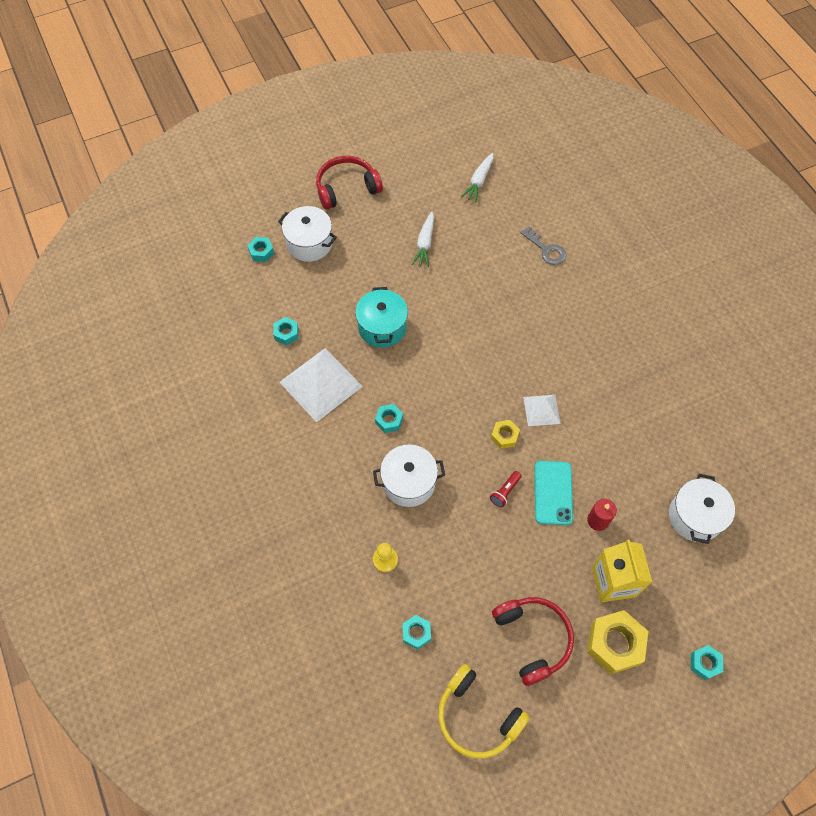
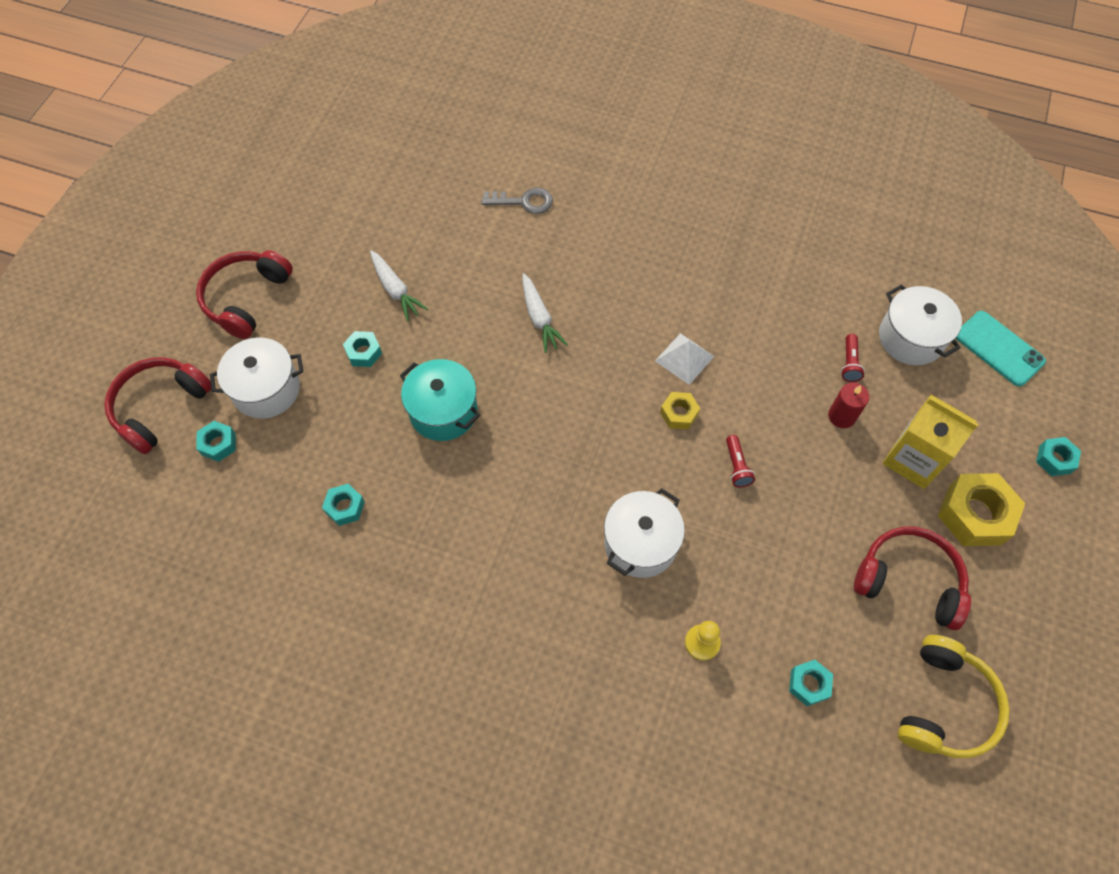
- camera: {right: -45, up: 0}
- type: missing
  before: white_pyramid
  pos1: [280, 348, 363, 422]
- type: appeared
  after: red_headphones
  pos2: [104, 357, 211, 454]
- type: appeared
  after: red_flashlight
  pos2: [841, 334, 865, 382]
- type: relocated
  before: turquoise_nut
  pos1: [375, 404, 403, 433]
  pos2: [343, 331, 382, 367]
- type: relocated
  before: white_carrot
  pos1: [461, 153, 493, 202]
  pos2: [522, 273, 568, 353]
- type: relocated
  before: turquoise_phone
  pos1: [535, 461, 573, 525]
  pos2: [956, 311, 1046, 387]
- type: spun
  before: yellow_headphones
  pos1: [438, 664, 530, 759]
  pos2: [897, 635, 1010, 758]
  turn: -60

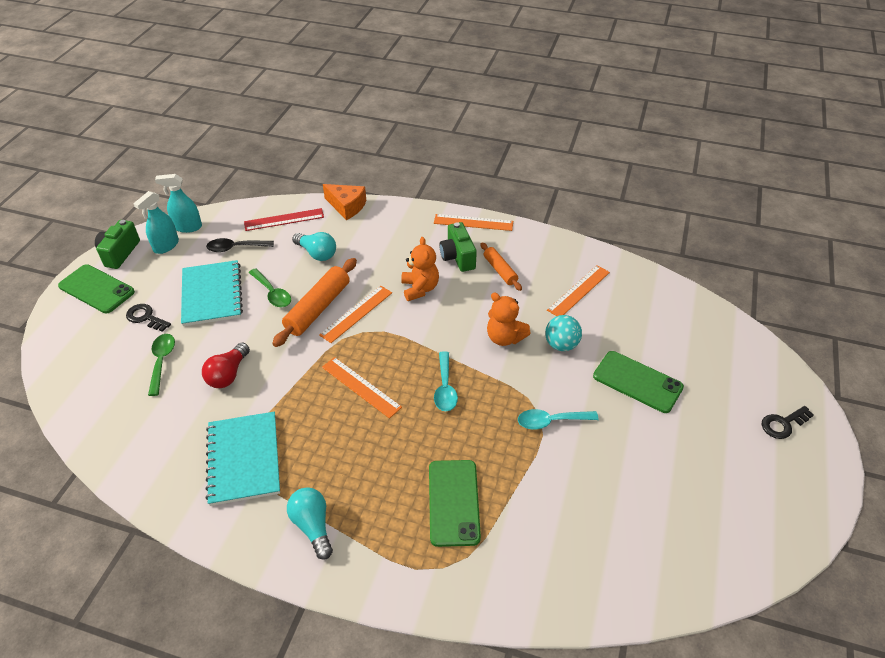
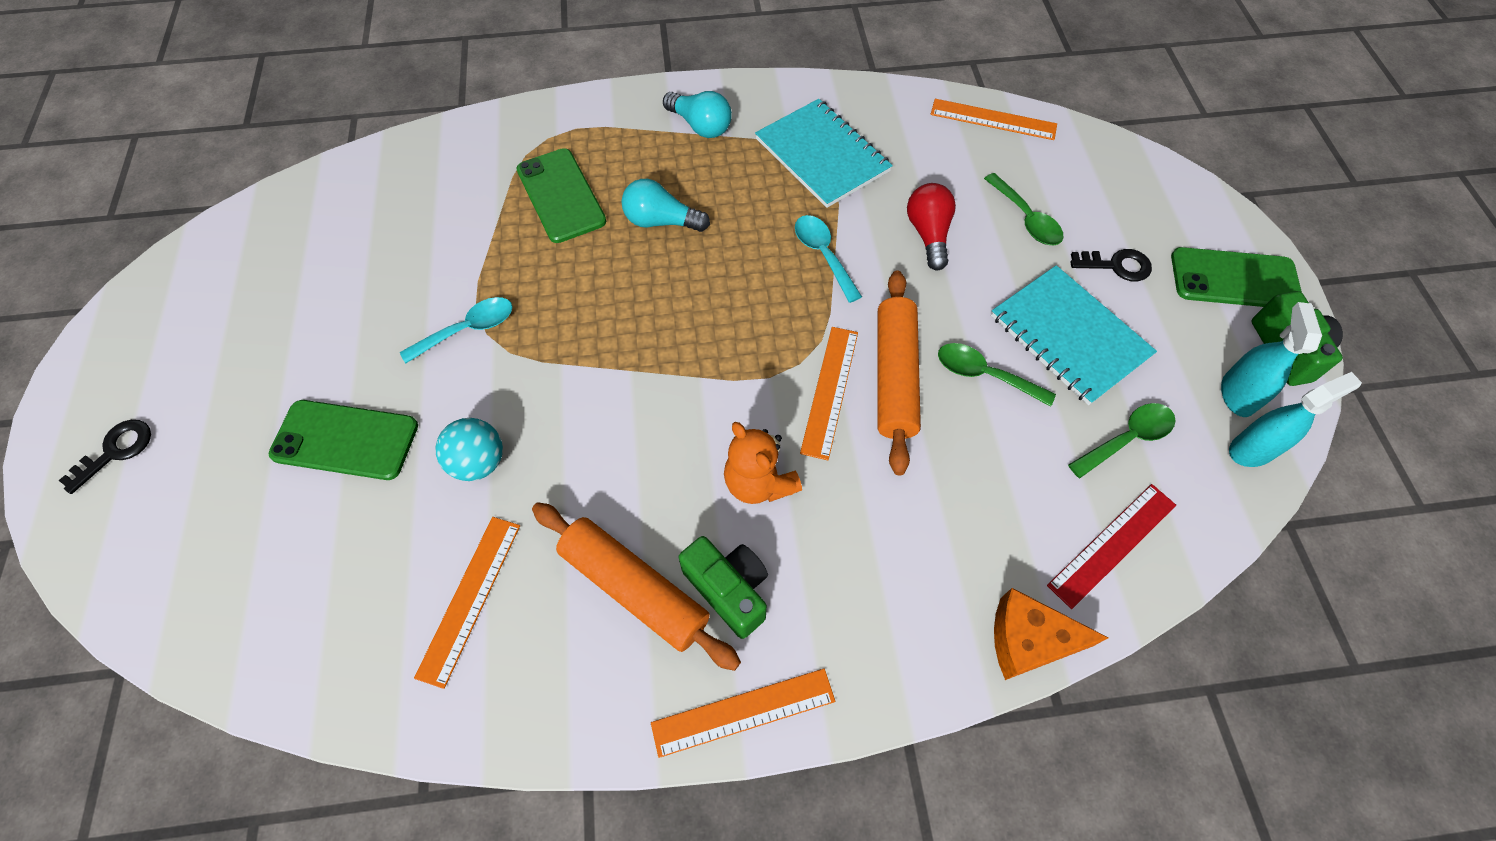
- camera: {right: 155, up: 15}
- type: missing
  before: orange_teddy_bear
  pos1: [487, 293, 531, 346]
- type: relocated
  before: turquoise_light_bulb
  pos1: [292, 232, 336, 261]
  pos2: [621, 179, 710, 232]
- type: relocated
  before: orange_ruler
  pos1: [322, 357, 402, 419]
  pos2: [931, 99, 1057, 140]
- type: relocated
  before: turquoise_spoon
  pos1: [434, 351, 458, 411]
  pos2: [795, 215, 862, 303]
- type: colour
  before: black_spoon
  after: green_spoon
  pos1: [206, 238, 274, 252]
  pos2: [1068, 403, 1176, 478]
- type: size
  before: orange_rolling_pin
  pos1: [481, 243, 522, 291]
  pos2: [532, 502, 741, 671]
  scale: 1.69

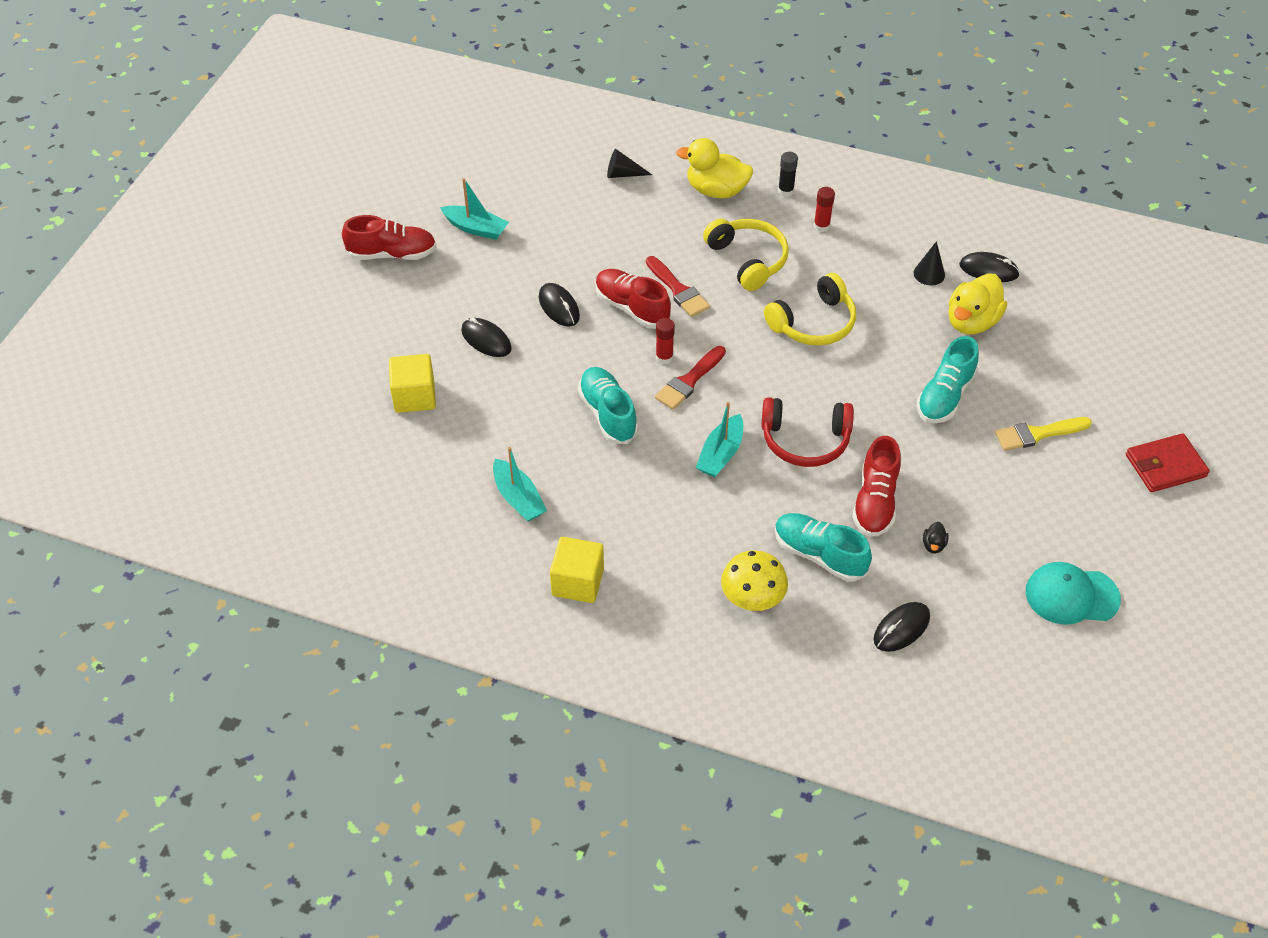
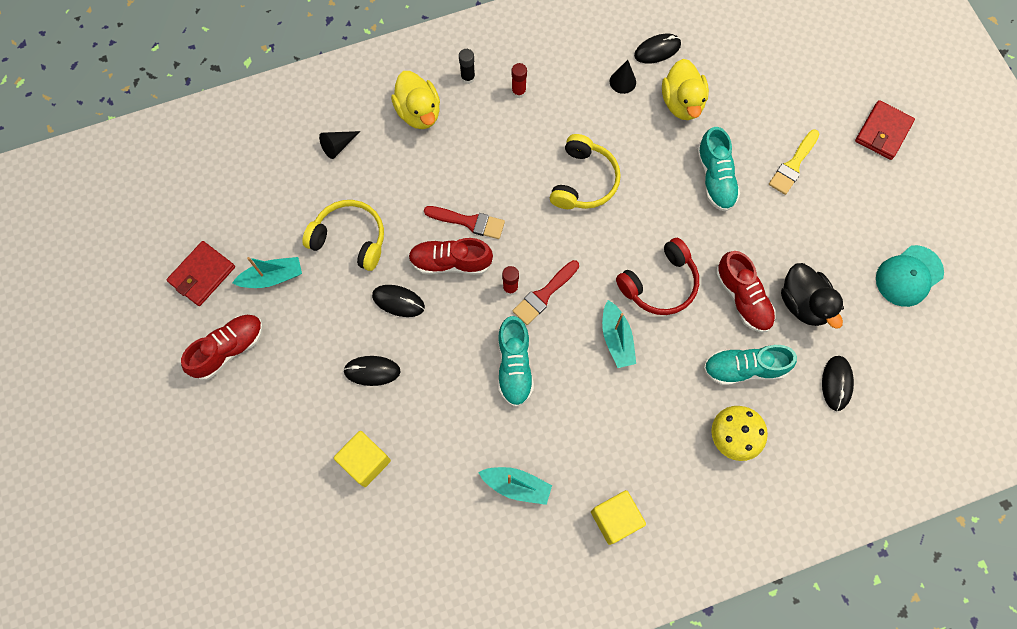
- camera: {right: -40, up: 20}
- type: appeared
  after: red_wallet
  pos2: [166, 241, 235, 306]
- type: relocated
  before: yellow_headphones
  pos1: [703, 219, 789, 291]
  pos2: [302, 200, 384, 271]
- type: spun
  before: turquoise_shoe
  pos1: [578, 367, 638, 444]
  pos2: [498, 316, 534, 407]
  turn: -120
- type: spun
  before: red_brush
  pos1: [655, 346, 726, 410]
  pos2: [512, 260, 579, 325]
  turn: 45
- type: spun
  before: yellow_duck
  pos1: [676, 138, 753, 198]
  pos2: [391, 71, 440, 129]
  turn: -90
- type: size
  before: black_duck
  pos1: [923, 522, 949, 553]
  pos2: [781, 263, 844, 329]
  scale: 2.4

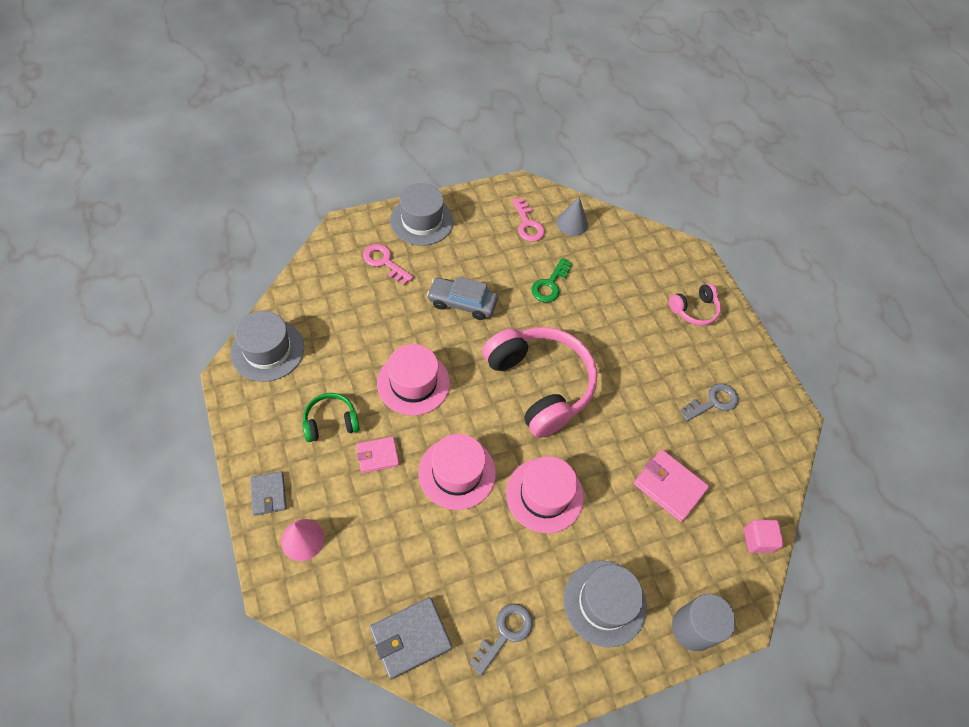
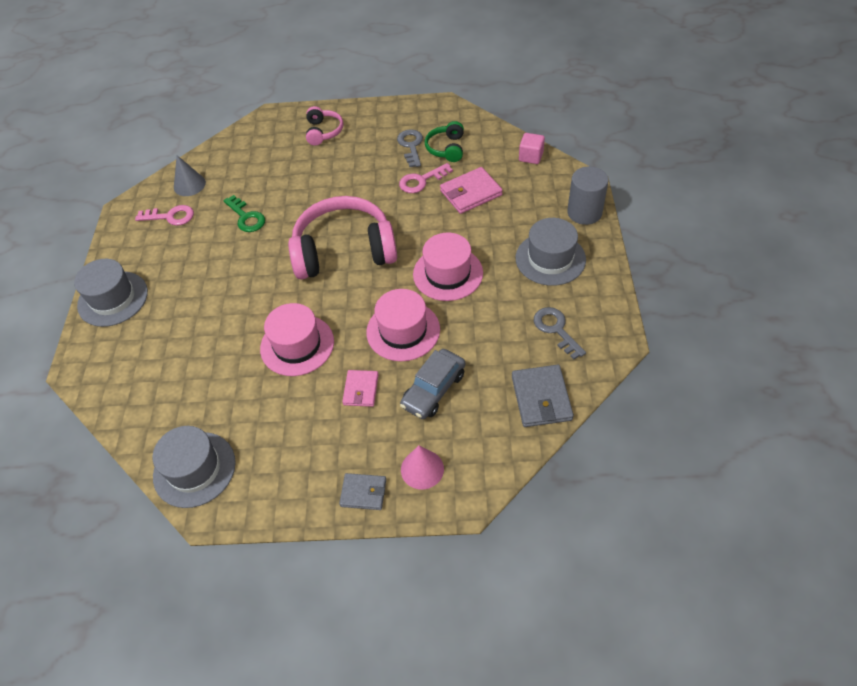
- camera: {right: -60, up: -5}
- type: relocated
  before: green_headphones
  pos1: [302, 393, 360, 442]
  pos2: [425, 121, 464, 162]
- type: relocated
  before: pink_key
  pos1: [363, 244, 414, 285]
  pos2: [399, 163, 453, 193]
- type: relocated
  before: grey_car
  pos1: [427, 276, 498, 320]
  pos2: [400, 349, 465, 419]

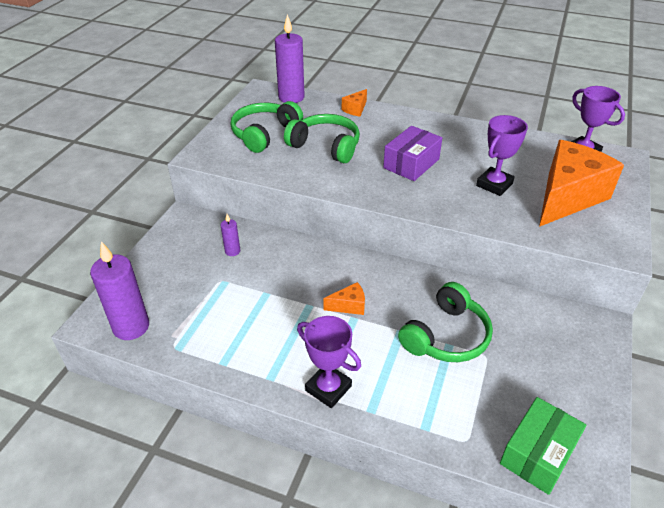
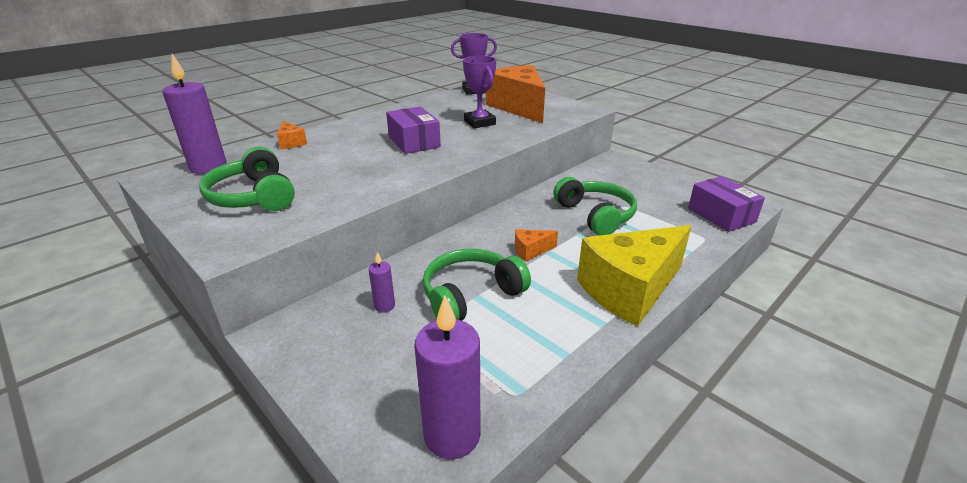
- camera: {right: -65, up: -10}
- type: relocated
  before: green_headphones
  pos1: [284, 114, 360, 163]
  pos2: [423, 249, 531, 321]
- type: exchanged
  before: purple_trophy
  after: yellow_cheese
  pos1: [297, 316, 361, 408]
  pos2: [577, 225, 692, 327]
- type: colour
  before: green_box
  after: purple_box
  pos1: [500, 397, 586, 495]
  pos2: [688, 176, 765, 232]
- type: spun
  before: orange_cheese
  pos1: [323, 282, 365, 315]
  pos2: [515, 229, 558, 262]
  turn: -120

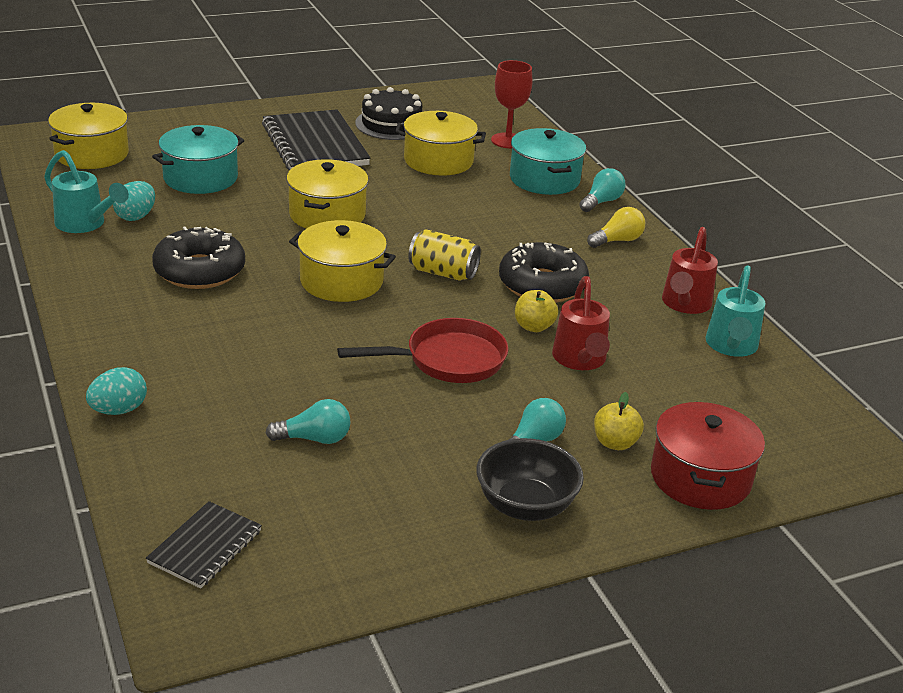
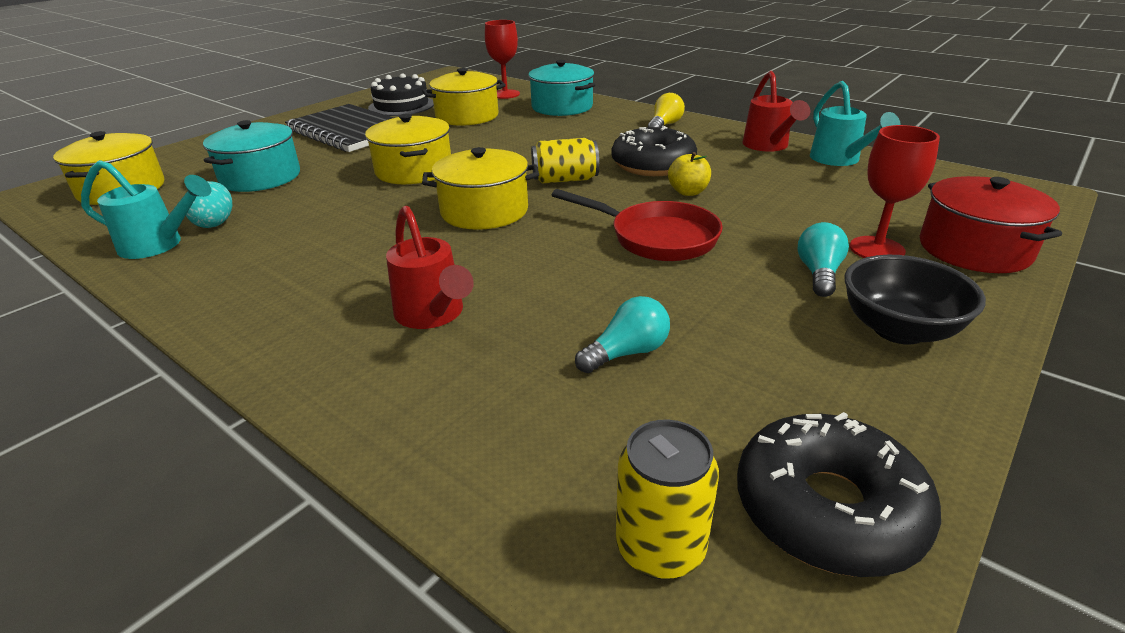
- camera: {right: -25, up: 0}
- type: missing
  before: turquoise_egg
  pos1: [86, 367, 147, 415]
- type: missing
  before: turquoise_light_bulb
  pos1: [579, 168, 625, 212]
- type: relocated
  before: black_donut
  pos1: [152, 227, 245, 289]
  pos2: [737, 412, 941, 577]
- type: relocated
  before: red_watering_can
  pos1: [552, 276, 610, 370]
  pos2: [386, 206, 474, 329]
- type: exchanged
  before: black_notebook
  after: yellow_can
  pos1: [146, 501, 262, 589]
  pos2: [616, 420, 719, 579]
- type: exchanged
  before: yellow_apple
  after: red_goblet
  pos1: [594, 392, 644, 450]
  pos2: [850, 125, 940, 258]
- type: spun
  before: red_pan
  pos1: [337, 318, 508, 383]
  pos2: [552, 189, 723, 261]
  turn: 75

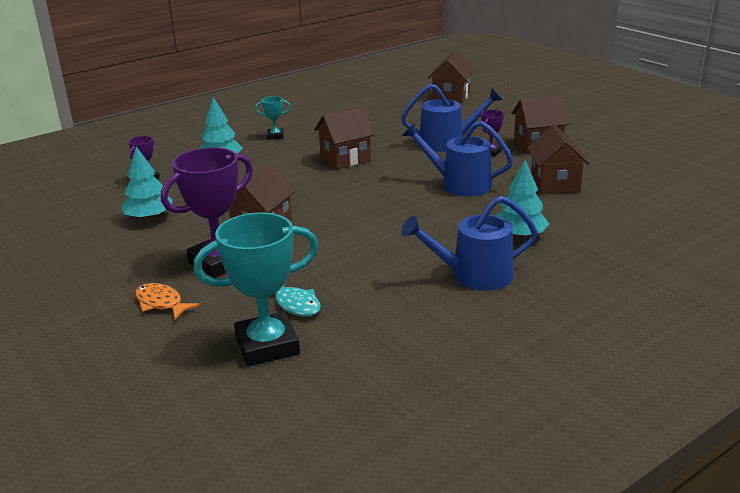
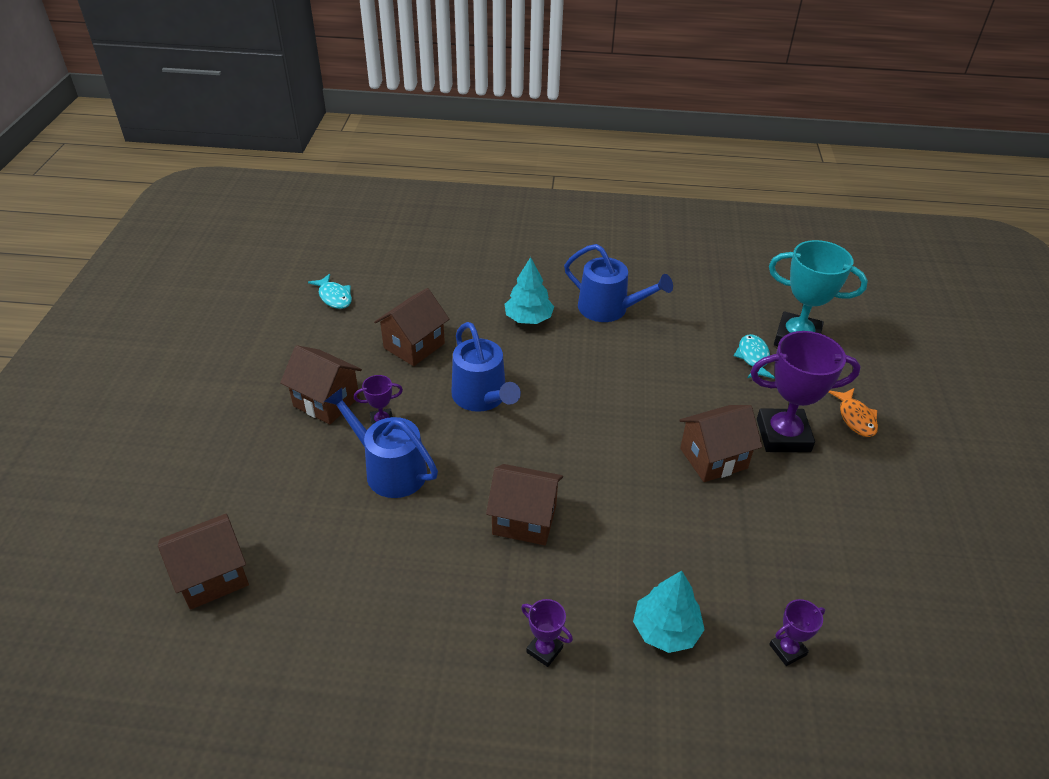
- camera: {right: -140, up: 15}
- type: missing
  before: turquoise_tree
  pos1: [120, 147, 173, 220]
- type: appeared
  after: turquoise_fish
  pos2: [308, 274, 352, 309]
- type: colour
  before: turquoise_trophy
  after: purple_trophy
  pos1: [255, 96, 291, 140]
  pos2: [521, 599, 573, 667]

